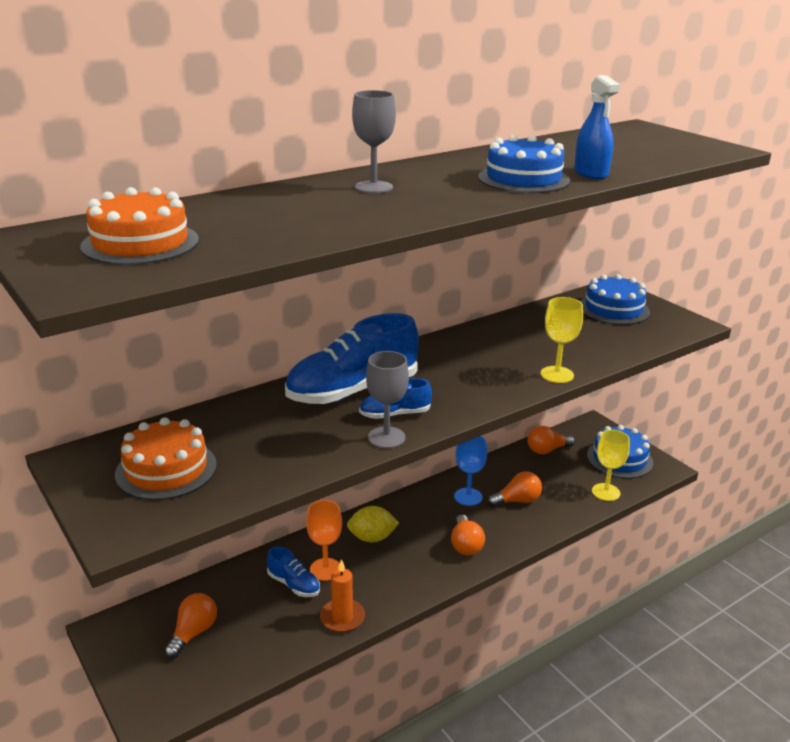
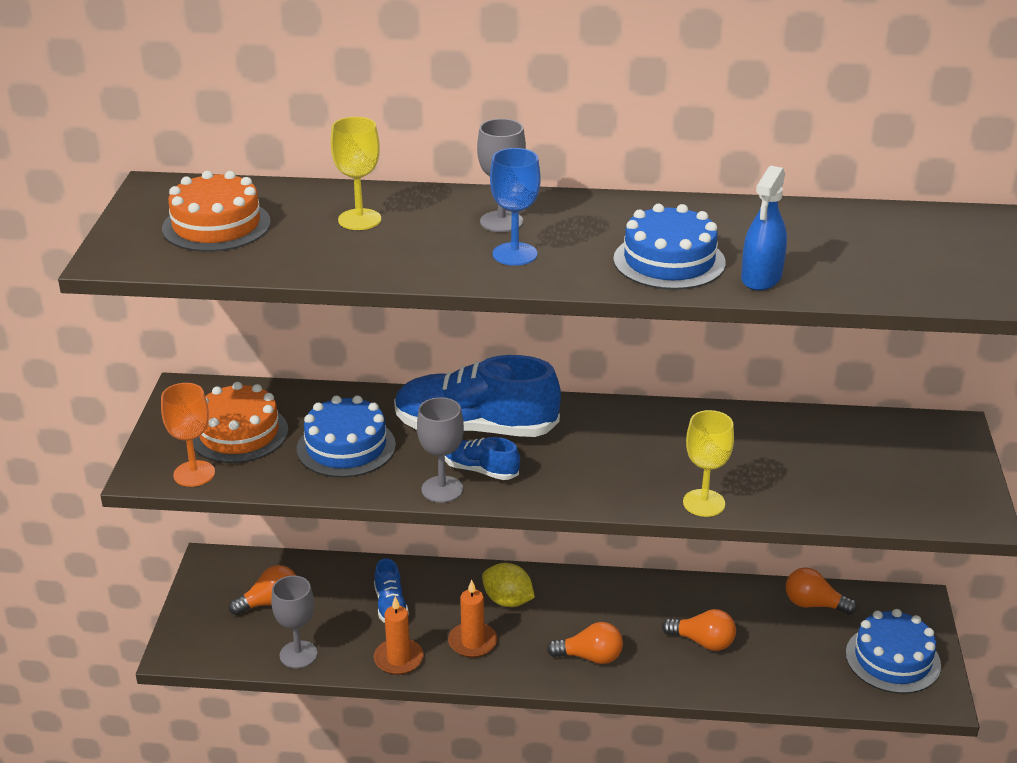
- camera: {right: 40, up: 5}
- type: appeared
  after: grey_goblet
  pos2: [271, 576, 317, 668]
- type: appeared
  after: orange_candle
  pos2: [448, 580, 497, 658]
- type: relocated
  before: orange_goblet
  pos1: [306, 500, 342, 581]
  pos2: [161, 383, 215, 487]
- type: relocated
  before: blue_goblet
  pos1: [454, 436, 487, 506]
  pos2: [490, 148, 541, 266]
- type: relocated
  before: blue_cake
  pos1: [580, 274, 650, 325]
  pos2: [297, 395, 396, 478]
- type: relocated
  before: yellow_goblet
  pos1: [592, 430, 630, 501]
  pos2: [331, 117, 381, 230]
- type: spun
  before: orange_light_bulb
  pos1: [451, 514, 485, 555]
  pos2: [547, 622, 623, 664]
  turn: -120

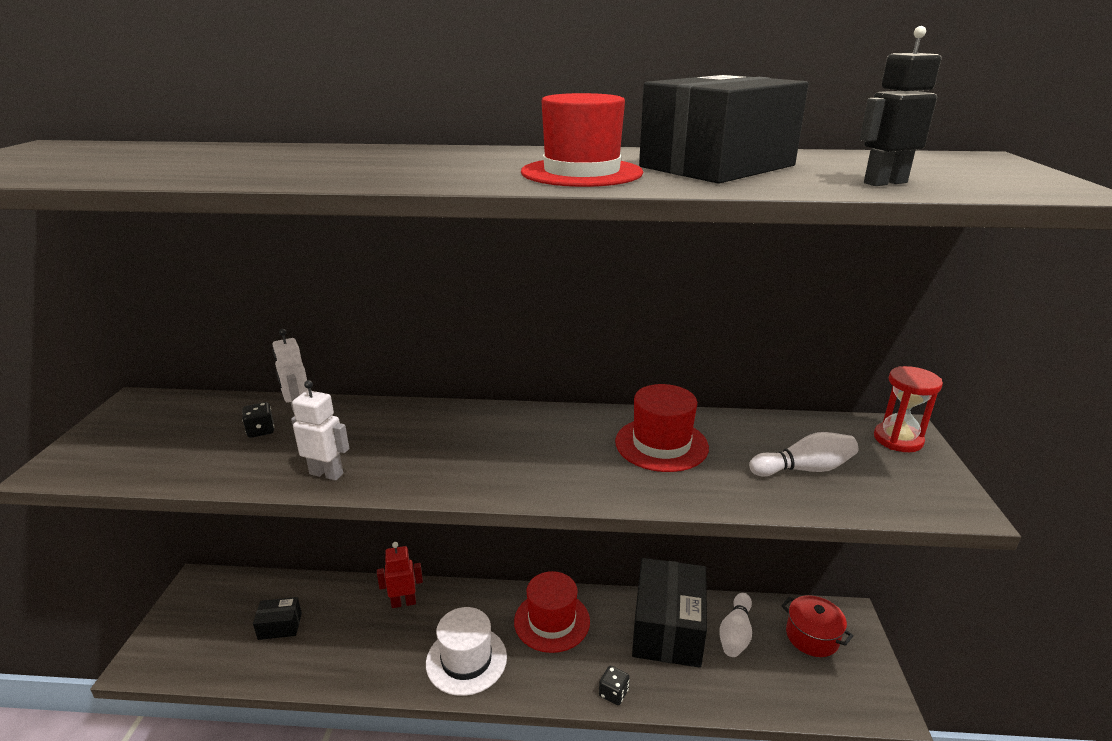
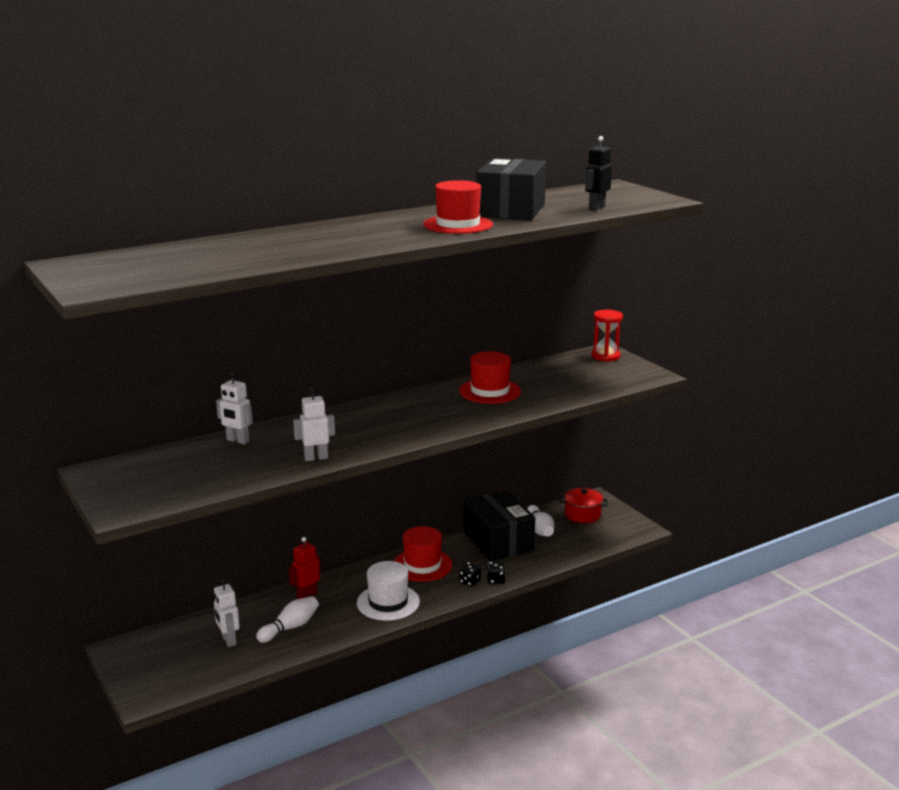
- camera: {right: -35, up: -5}
- type: relocated
  before: black_dice
  pos1: [242, 402, 274, 438]
  pos2: [459, 562, 481, 587]
- type: relocated
  before: white_bowling_pin
  pos1: [749, 432, 858, 477]
  pos2: [256, 596, 319, 643]
- type: exchanged
  before: black_box
  after: white_robot
  pos1: [253, 597, 302, 640]
  pos2: [214, 579, 240, 647]

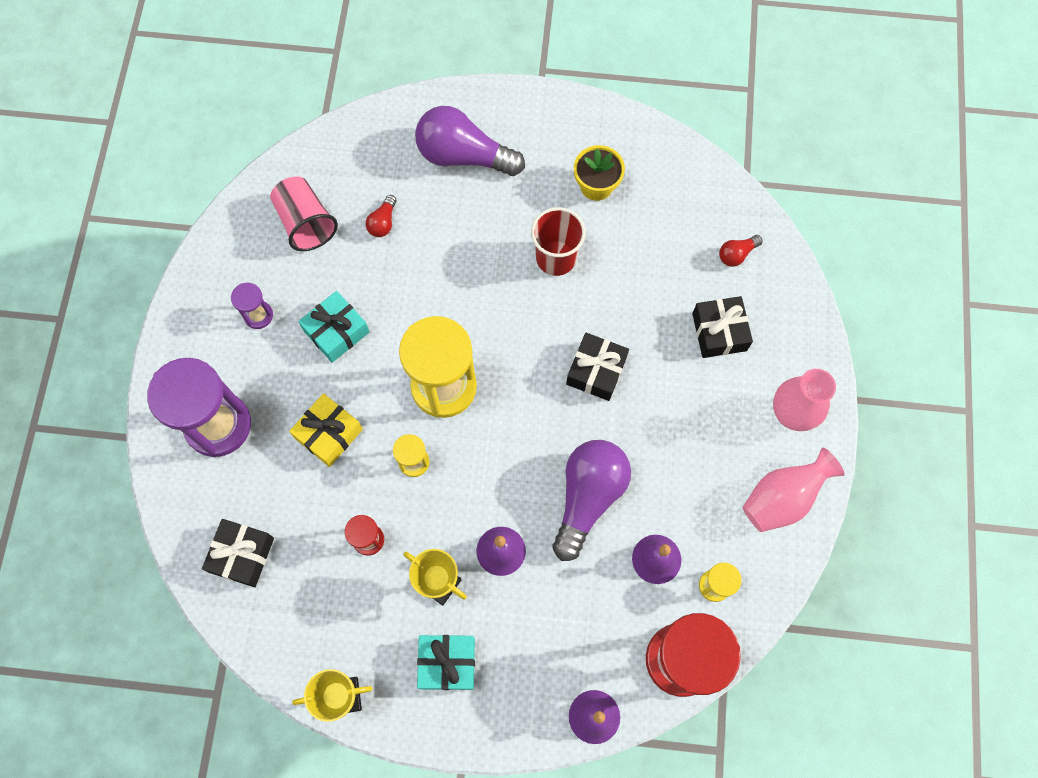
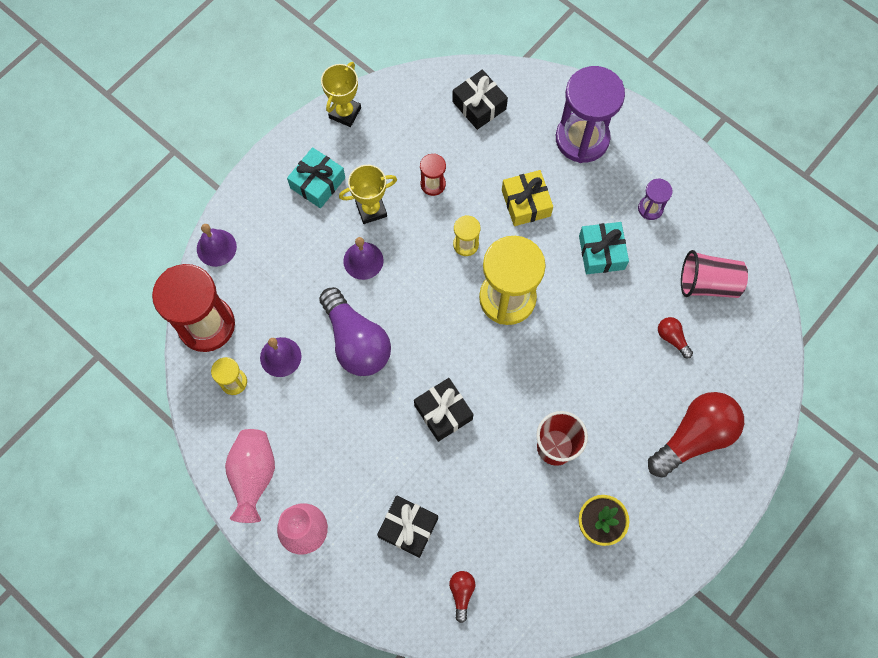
- camera: {right: 125, up: 0}
- type: colour
  before: purple_light_bulb
  after: red_light_bulb
  pos1: [415, 106, 525, 176]
  pos2: [648, 392, 744, 478]

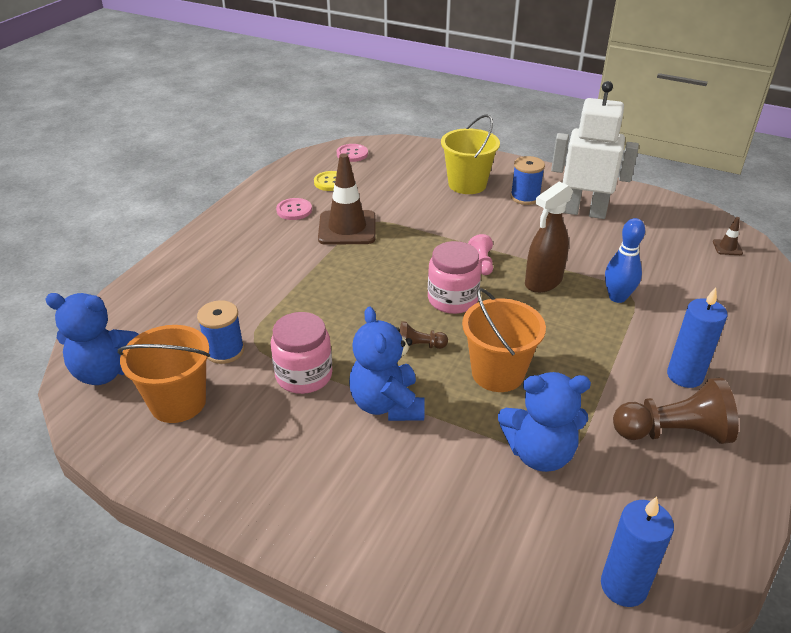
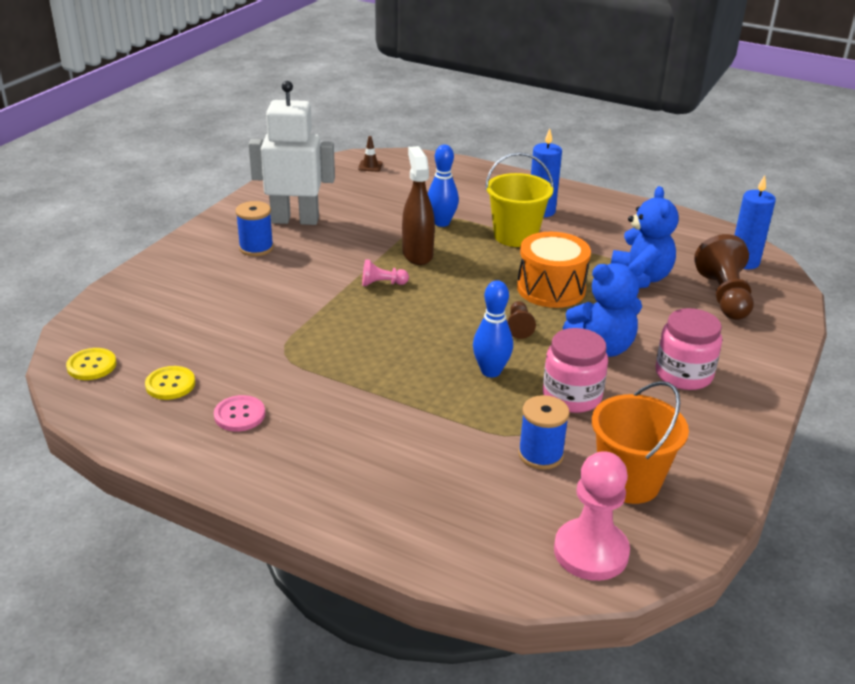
- camera: {right: -90, up: -5}
- type: missing
  before: brown_traffic_cone
  pos1: [318, 153, 376, 245]
- type: appeared
  after: blue_bowling_pin
  pos2: [473, 280, 513, 377]
- type: relocated
  before: pink_jar
  pos1: [428, 241, 481, 314]
  pos2: [655, 308, 722, 390]
- type: relocated
  before: yellow_bucket
  pos1: [441, 114, 500, 194]
  pos2: [485, 152, 554, 247]
- type: relocated
  before: brown_pawn
  pos1: [613, 377, 739, 444]
  pos2: [694, 234, 754, 320]
- type: exchanged
  before: blue_teddy_bear
  after: pink_pawn
  pos1: [45, 293, 139, 385]
  pos2: [554, 451, 630, 581]
- type: exchanged
  before: orange_bucket
  after: orange_drum
  pos1: [462, 288, 546, 392]
  pos2: [517, 232, 591, 308]
- type: colour
  before: pink_button
  after: yellow_button
  pos1: [337, 144, 368, 162]
  pos2: [66, 348, 116, 380]
- type: spun
  before: brown_spray_bottle
  pos1: [525, 181, 573, 293]
  pos2: [402, 146, 435, 265]
  turn: -150
- type: spun
  before: white_robot
  pos1: [551, 81, 639, 219]
  pos2: [249, 81, 335, 225]
  turn: 75

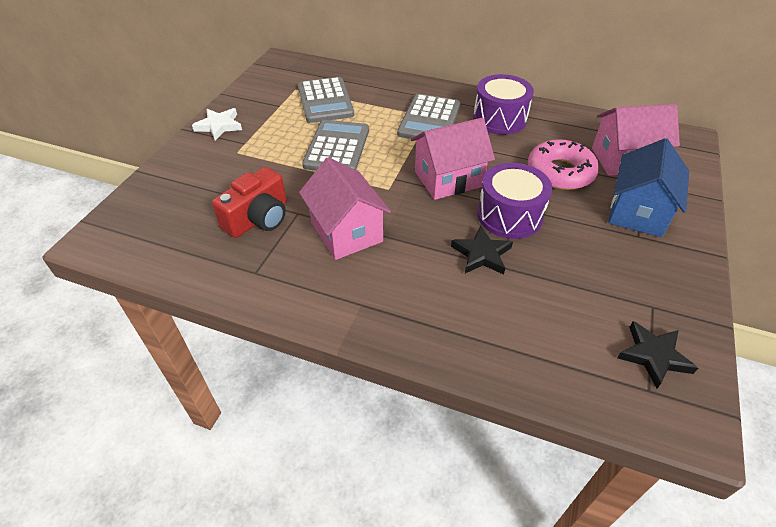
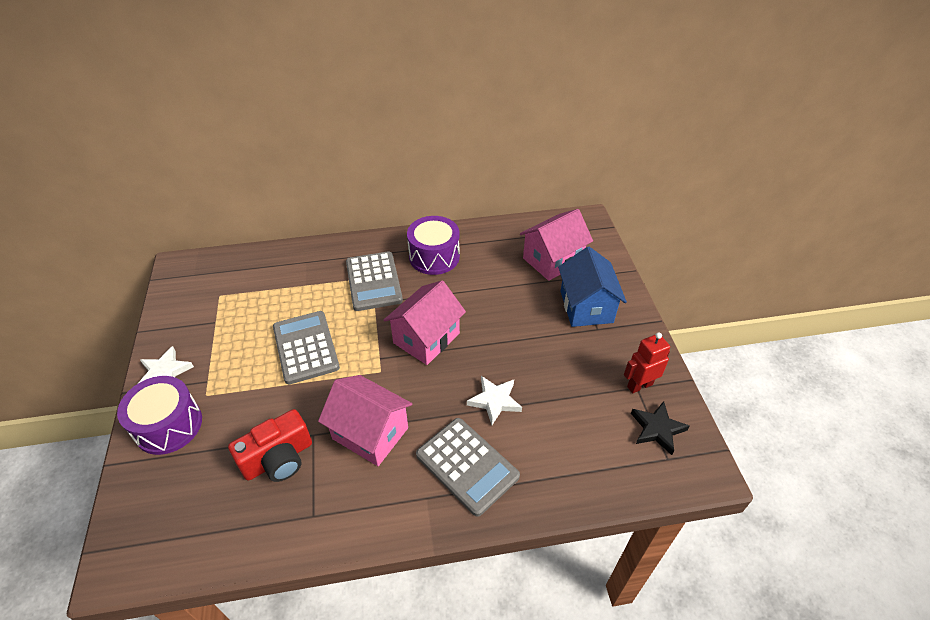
- camera: {right: -30, up: 0}
- type: missing
  before: pink_donut
  pos1: [528, 139, 599, 190]
- type: appeared
  after: red_robot
  pos2: [624, 332, 670, 393]
- type: relocated
  before: grey_calculator
  pos1: [298, 77, 354, 123]
  pos2: [416, 418, 520, 517]
- type: relocated
  before: purple_drum
  pos1: [477, 163, 552, 239]
  pos2: [117, 376, 202, 455]
- type: colour
  before: black_star
  after: white_star
  pos1: [451, 225, 513, 275]
  pos2: [467, 376, 522, 425]
- type: spun
  before: red_camera
  pos1: [212, 167, 287, 238]
  pos2: [228, 409, 312, 482]
  turn: 45

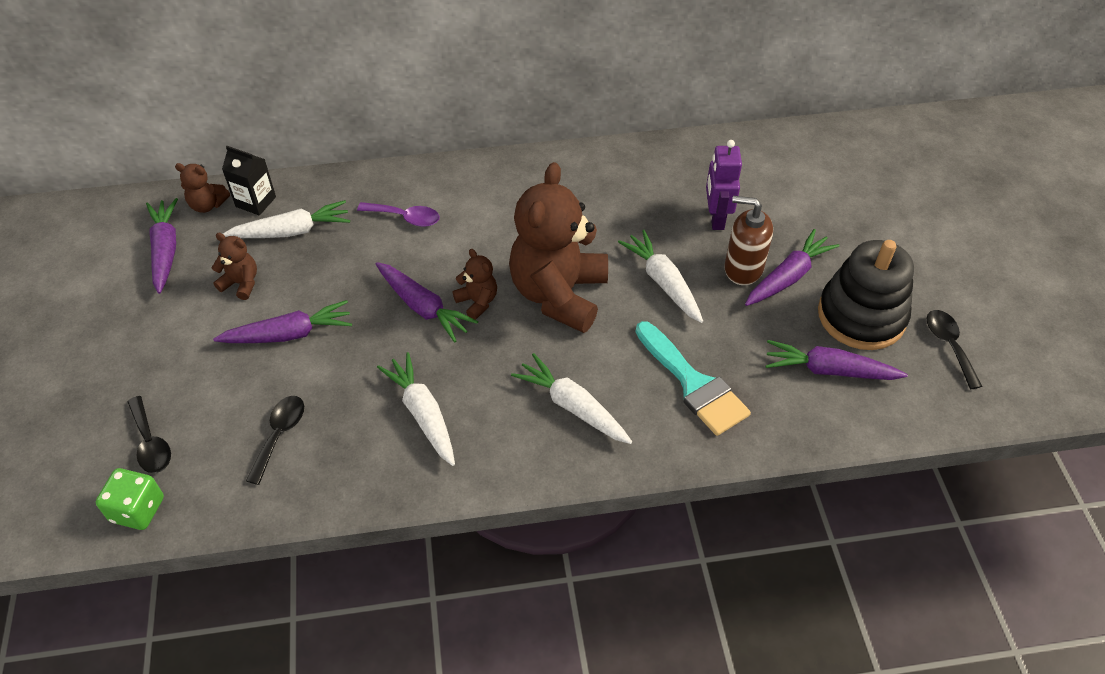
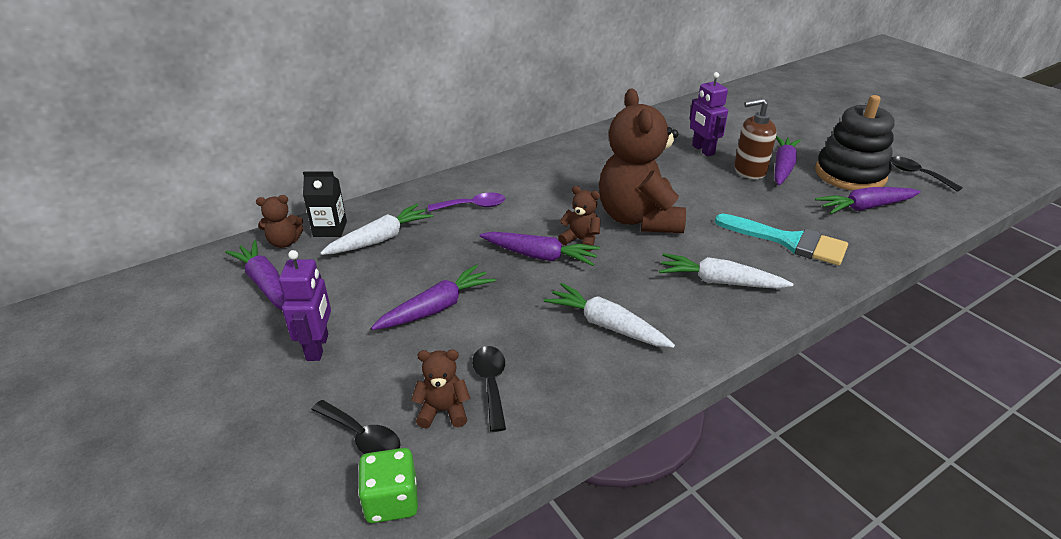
- camera: {right: -25, up: -15}
- type: missing
  before: white_carrot
  pos1: [618, 230, 703, 323]
- type: appeared
  after: purple_robot
  pos2: [279, 250, 331, 361]
- type: relocated
  before: brown_teddy_bear
  pos1: [212, 233, 257, 300]
  pos2: [411, 350, 471, 428]

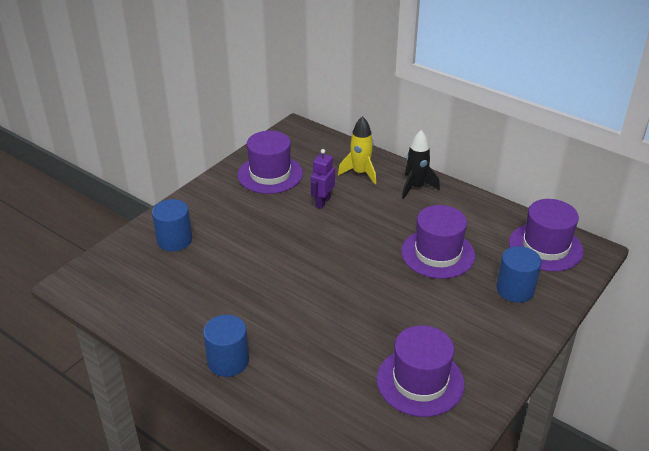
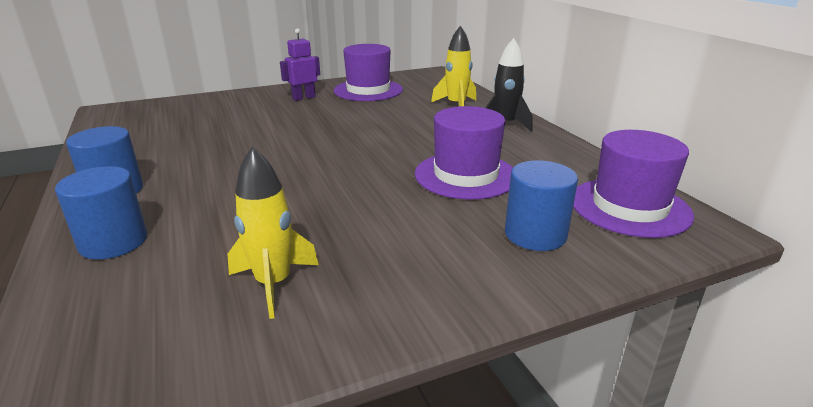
- camera: {right: 30, up: -10}
- type: relocated
  before: blue_cylinder
  pos1: [152, 199, 192, 251]
  pos2: [55, 166, 147, 260]
- type: relocated
  before: purple_robot
  pos1: [311, 149, 335, 209]
  pos2: [280, 28, 320, 101]
- type: exchanged
  before: purple_hat
  after: yellow_rocket
  pos1: [377, 325, 465, 417]
  pos2: [227, 146, 319, 319]

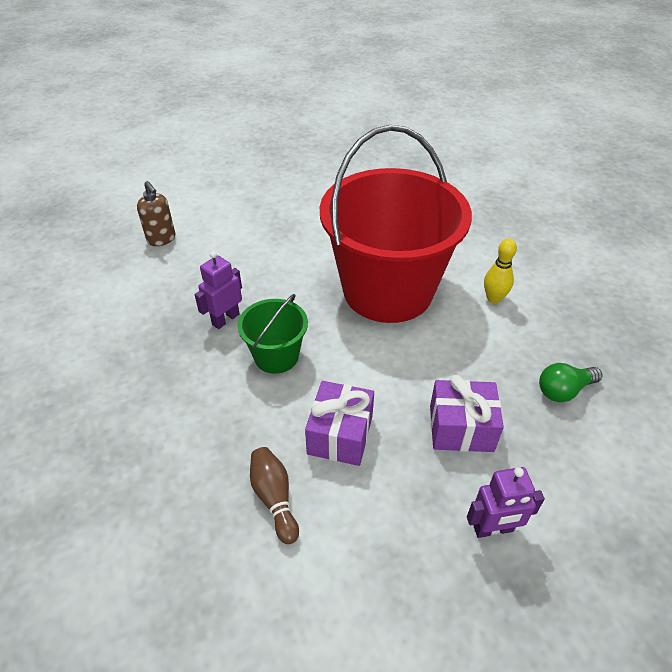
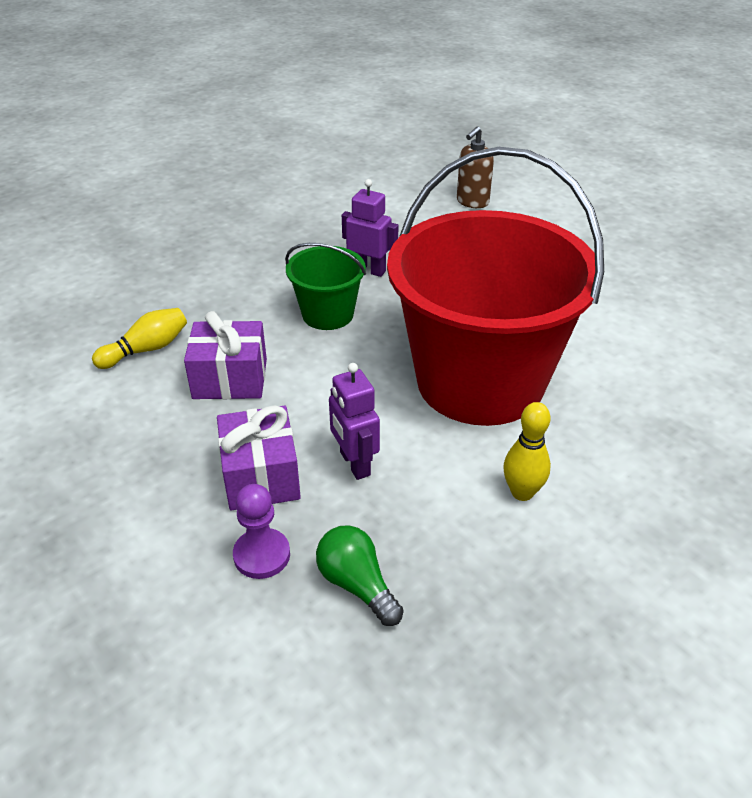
- camera: {right: 75, up: -5}
- type: appeared
  after: purple_pawn
  pos2: [233, 484, 290, 579]
- type: relocated
  before: purple_robot
  pos1: [467, 467, 545, 538]
  pos2: [329, 363, 380, 480]
- type: colour
  before: brown_bowling_pin
  after: yellow_bowling_pin
  pos1: [250, 447, 299, 544]
  pos2: [92, 308, 187, 369]

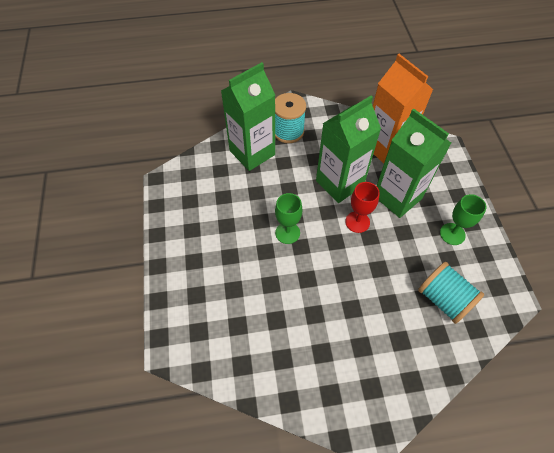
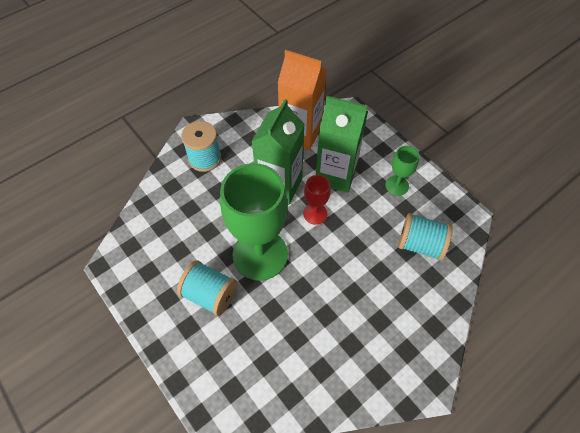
- camera: {right: -30, up: 0}
- type: missing
  before: green_carton
  pos1: [221, 62, 275, 171]
- type: appeared
  after: turquoise_spool
  pos2: [177, 260, 237, 316]
- type: size
  before: green_goblet
  pos1: [275, 193, 302, 244]
  pos2: [220, 163, 288, 281]
  scale: 2.18

